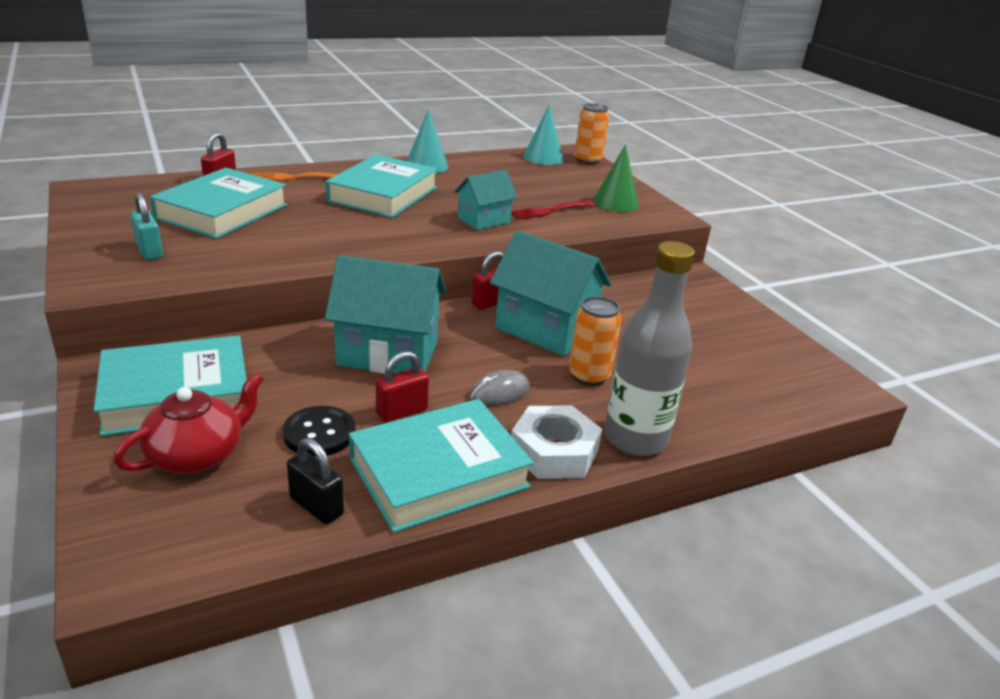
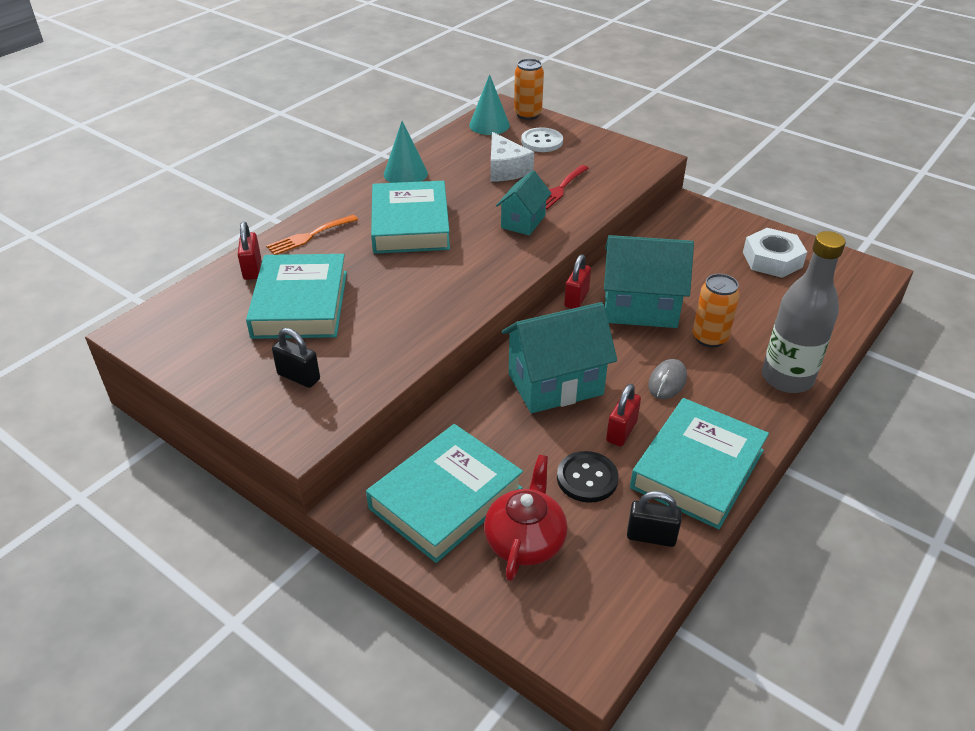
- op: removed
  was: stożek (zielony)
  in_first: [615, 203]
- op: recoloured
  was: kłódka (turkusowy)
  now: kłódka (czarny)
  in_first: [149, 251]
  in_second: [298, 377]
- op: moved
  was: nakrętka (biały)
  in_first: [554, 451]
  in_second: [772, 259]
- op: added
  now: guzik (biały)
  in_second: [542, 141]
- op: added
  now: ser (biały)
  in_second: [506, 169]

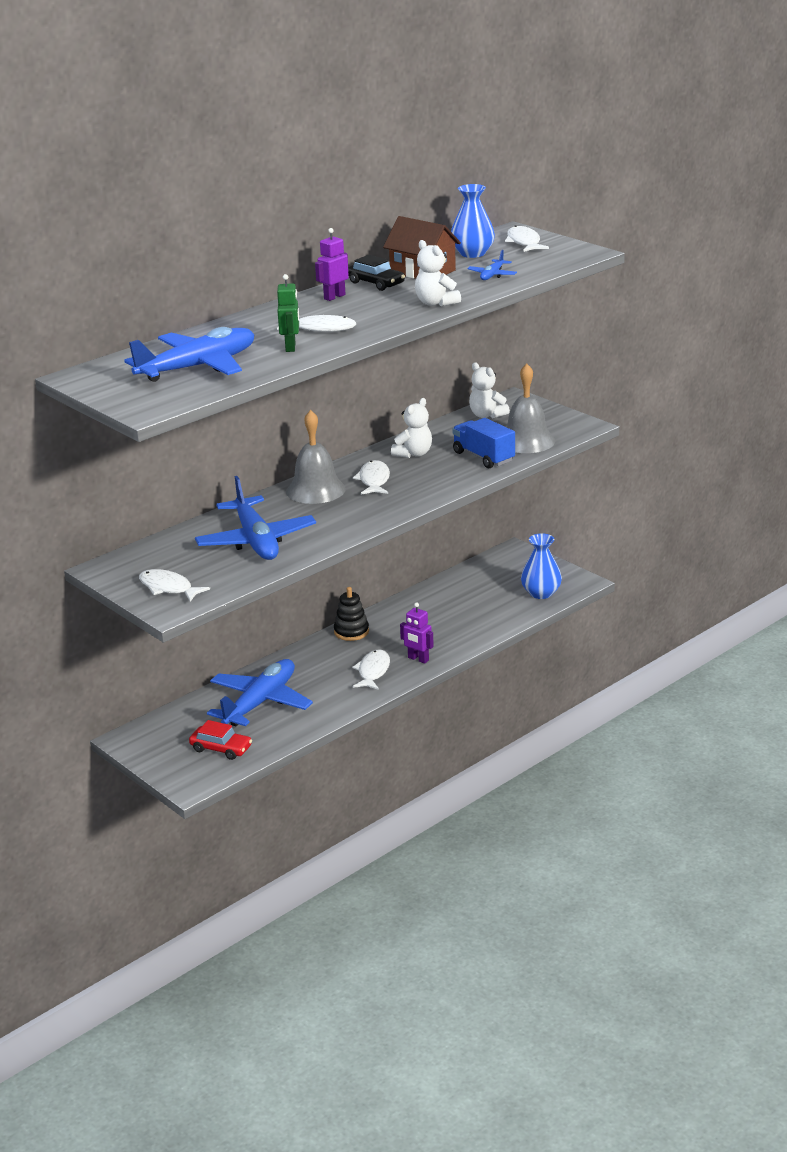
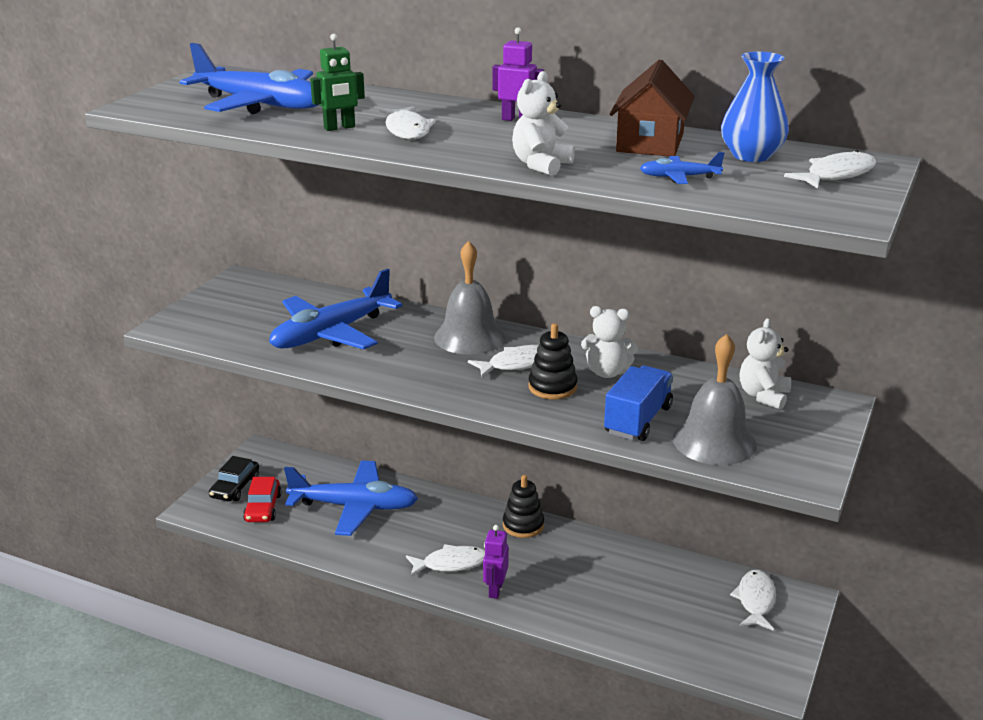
- op: moved
  was: samochód (czarny)
  in_first: [376, 283]
  in_second: [235, 487]
- op: removed
  was: wazon (niebieski)
  in_first: [541, 593]
- op: moved
  was: ryba (biały)
  in_first: [168, 588]
  in_second: [755, 600]
- op: added
  now: zabawka nakładanka (czarny)
  in_second: [552, 387]

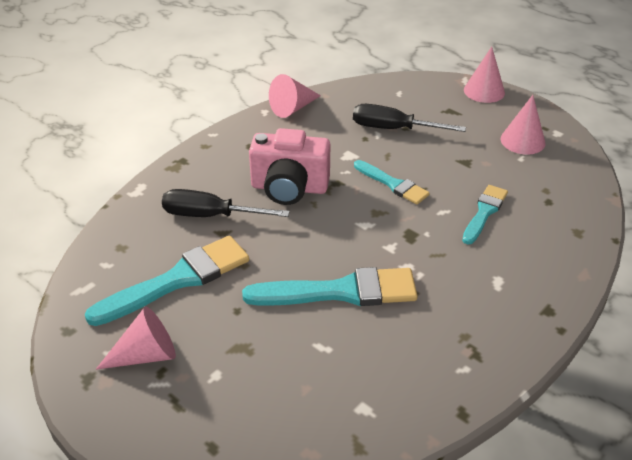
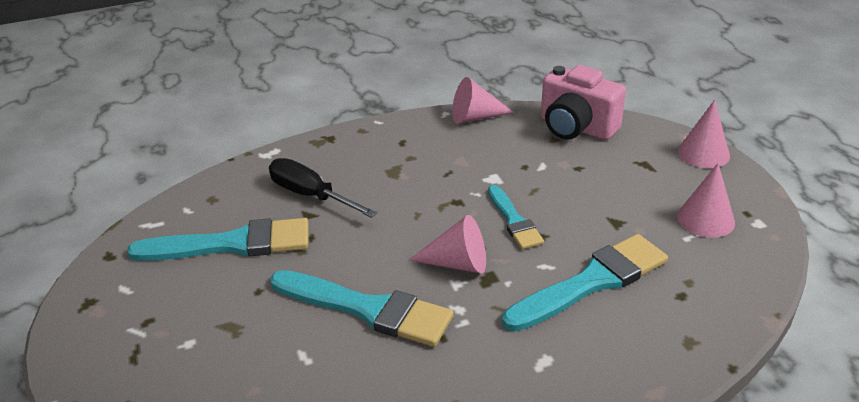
- op: removed
  was: śrubokręt (czarny)
  in_first: [393, 129]
- op: moved
  was: aparat fotograficzny (różowy)
  in_first: [289, 188]
  in_second: [576, 128]
- op: resized
  was: pędzel (turkusowy)
  in_first: [484, 212]
  in_second: [592, 282]
  ratio: 1.7
- op: moved
  was: stożek (różowy)
  in_first: [146, 355]
  in_second: [457, 263]

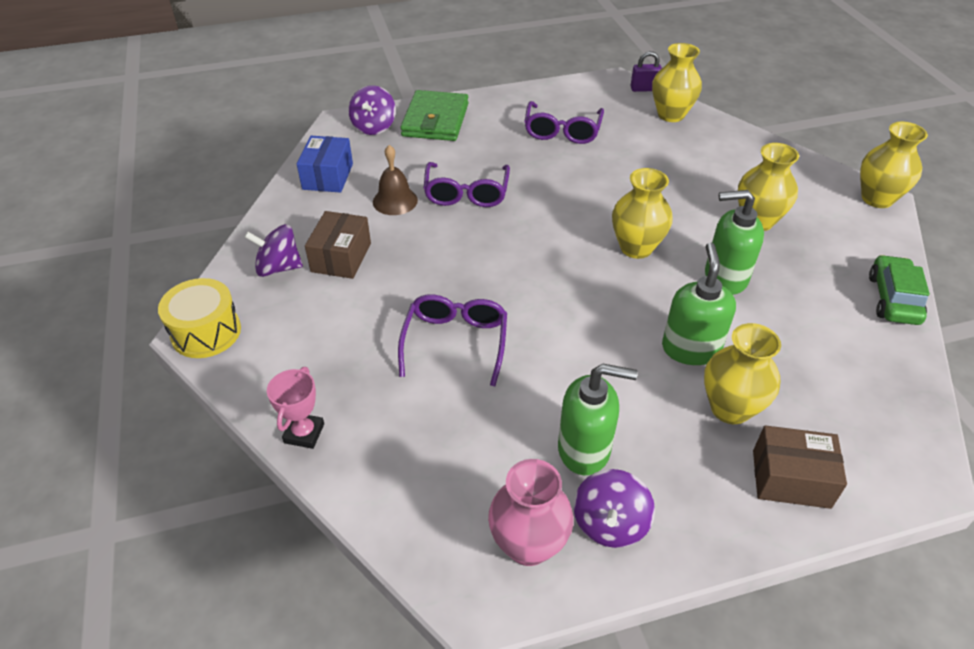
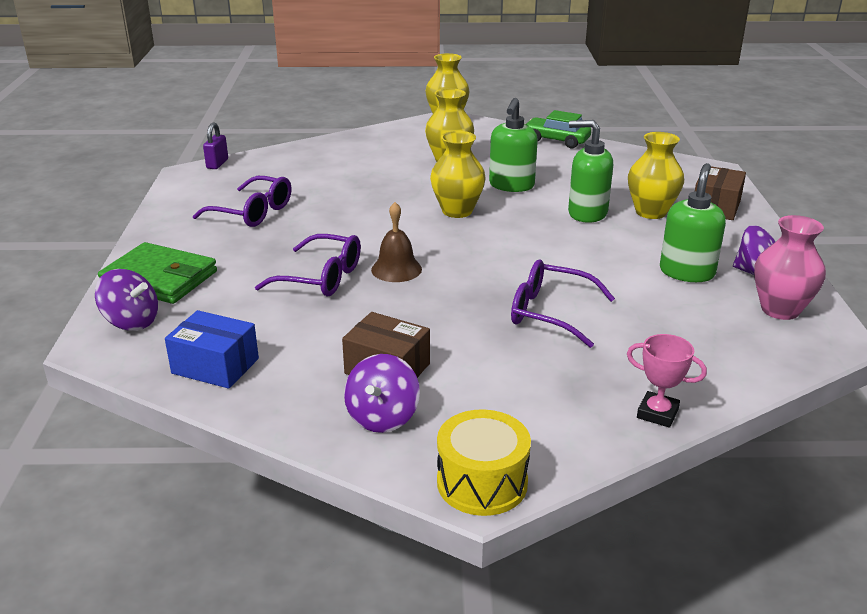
- op: removed
  was: wazon (żółty)
  in_first: [671, 115]
- op: moved
  was: dzwonek (brązowy)
  in_first: [395, 201]
  in_second: [396, 269]

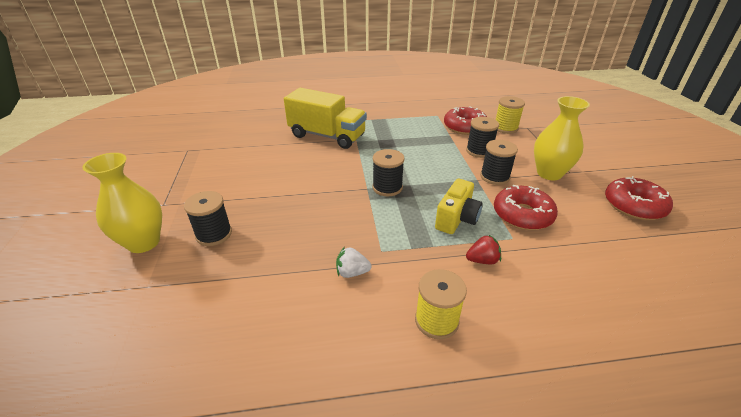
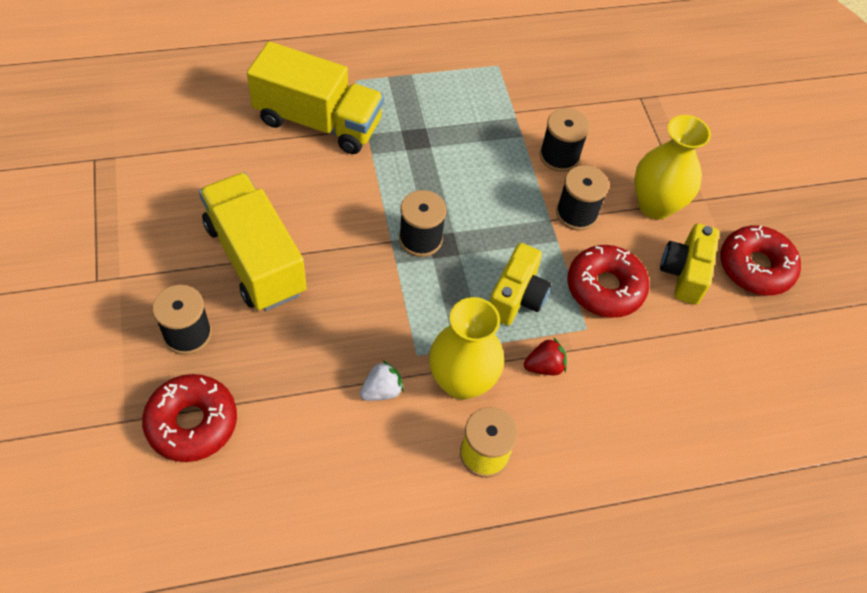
- op: removed
  was: szpulka (żółty)
  in_first: [505, 128]
- op: moved
  was: donut (czerwony)
  in_first: [464, 127]
  in_second: [192, 423]
- op: moved
  was: wazon (żółty)
  in_first: [143, 242]
  in_second: [461, 381]
- op: turned
  was: truskawka (biały)
  in_first: [352, 272]
  in_second: [381, 390]
  clockwise: 150
- op: added
  now: ciężarówka (żółty)
  in_second: [255, 258]
- op: added
  now: aparat fotograficzny (żółty)
  in_second: [684, 273]

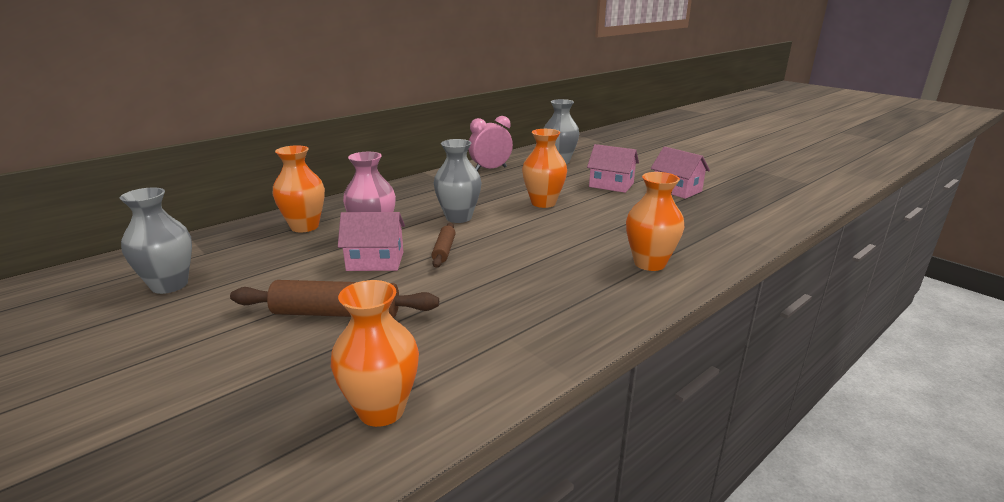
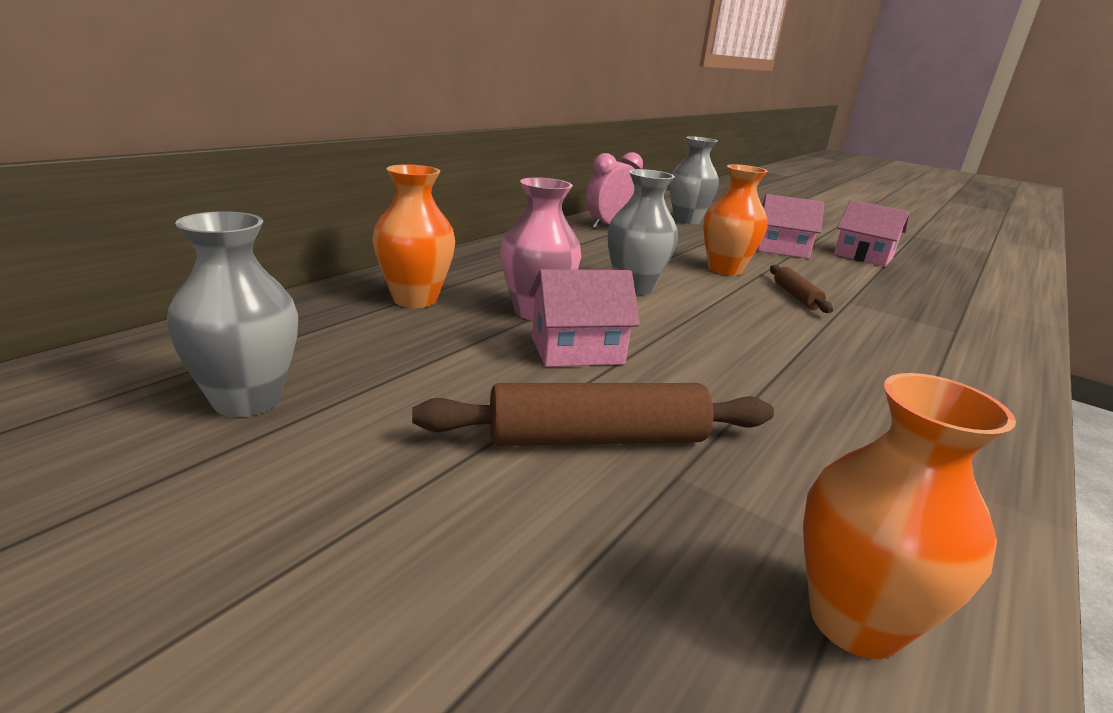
- op: removed
  was: wazon (pomarańczowy)
  in_first: [649, 263]
- op: moved
  was: wałek do ciasta (brązowy)
  in_first: [444, 250]
  in_second: [796, 296]

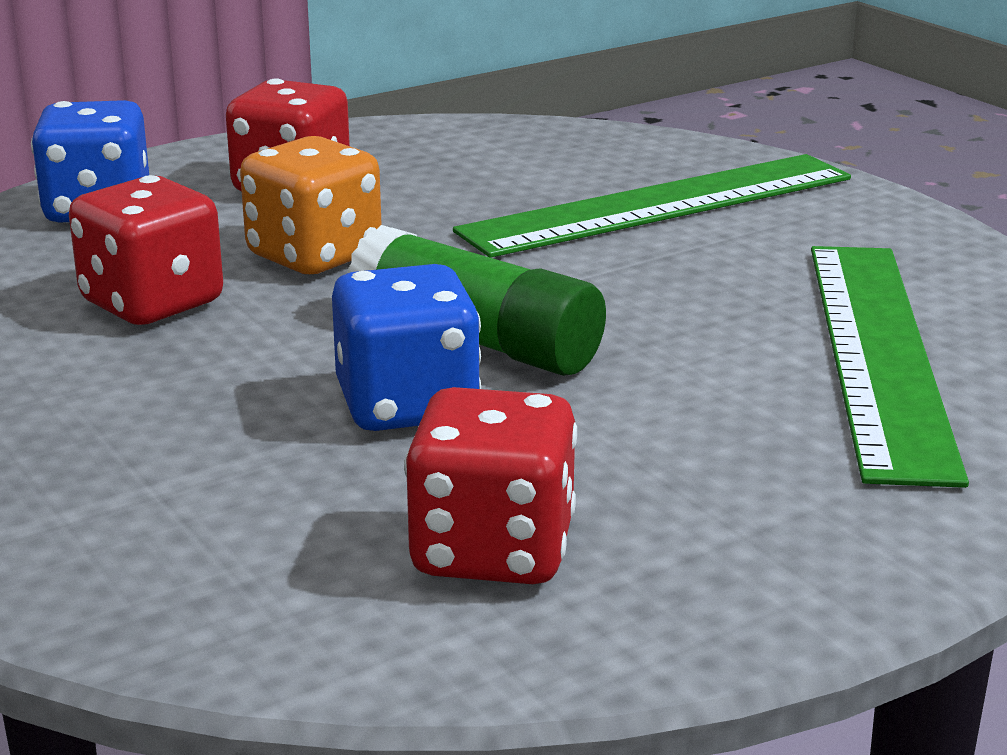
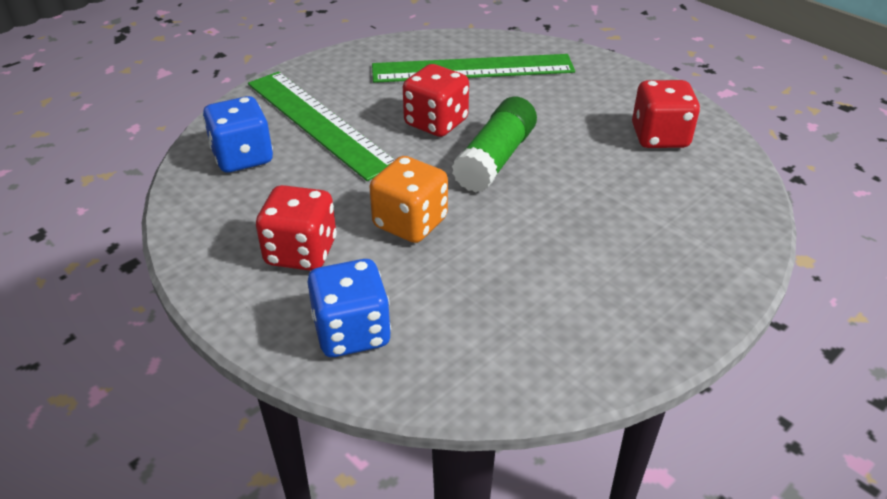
- op: moved
  was: kostka do gry (czerwony)
  in_first: [152, 303]
  in_second: [436, 123]
- op: moved
  was: kostka do gry (niebieski)
  in_first: [407, 406]
  in_second: [243, 157]

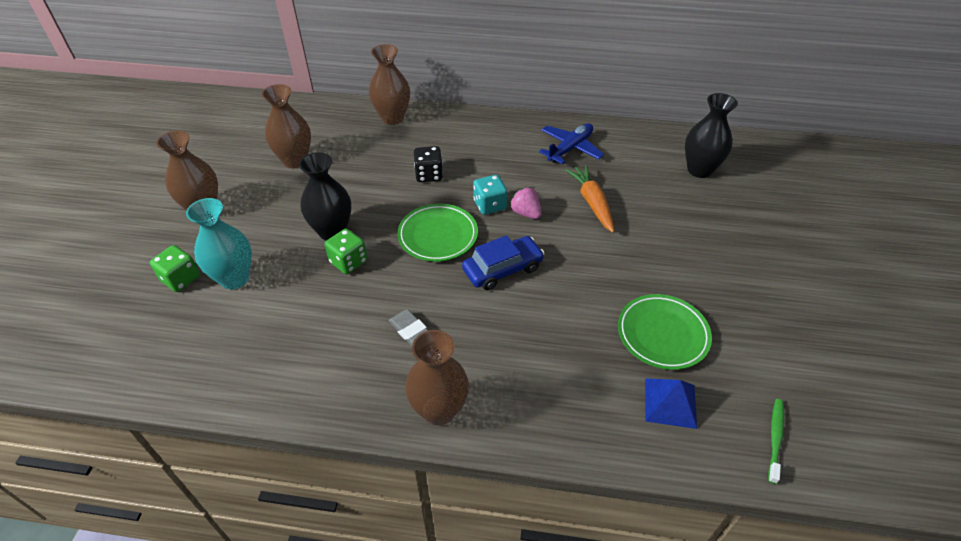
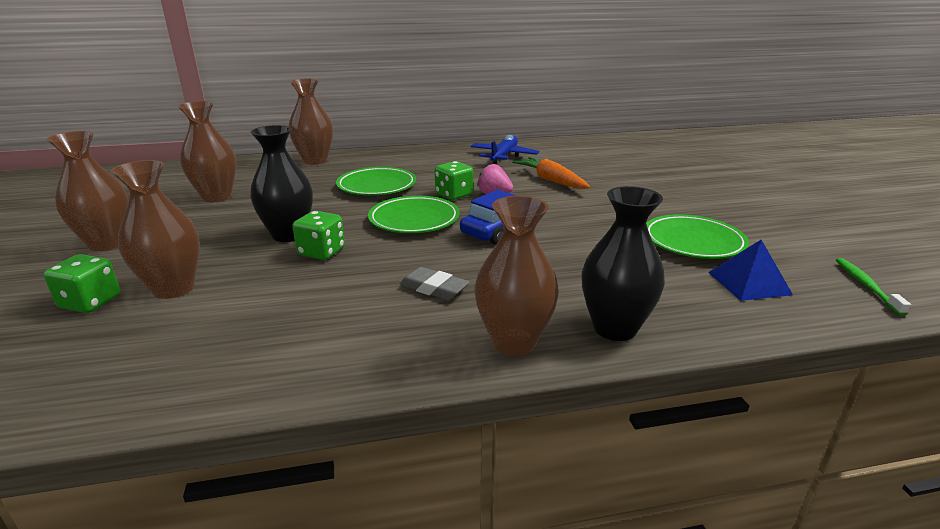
- op: moved
  was: wazon (czarny)
  in_first: [699, 170]
  in_second: [614, 328]
- op: replaced
  was: kostka do gry (czarny)
  now: talerz (zielony)
  in_first: [429, 175]
  in_second: [377, 186]
- op: recoloured
  was: kostka do gry (turkusowy)
  now: kostka do gry (zielony)
  in_first: [489, 205]
  in_second: [454, 194]
- op: recoloured
  was: wazon (turkusowy)
  now: wazon (brązowy)
  in_first: [234, 278]
  in_second: [173, 288]

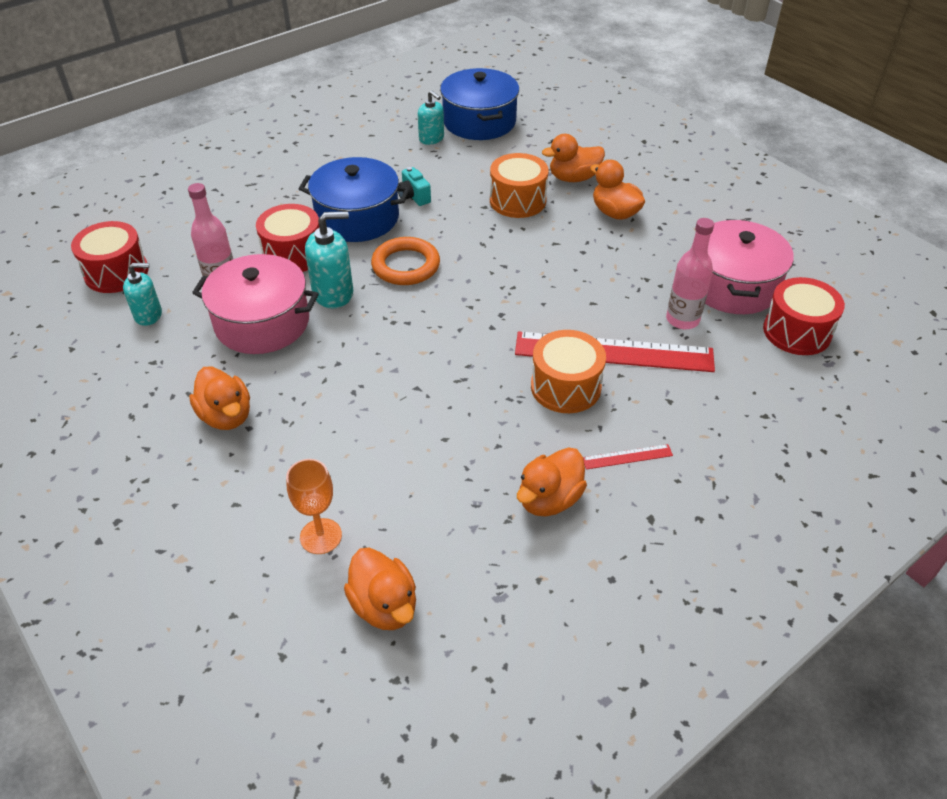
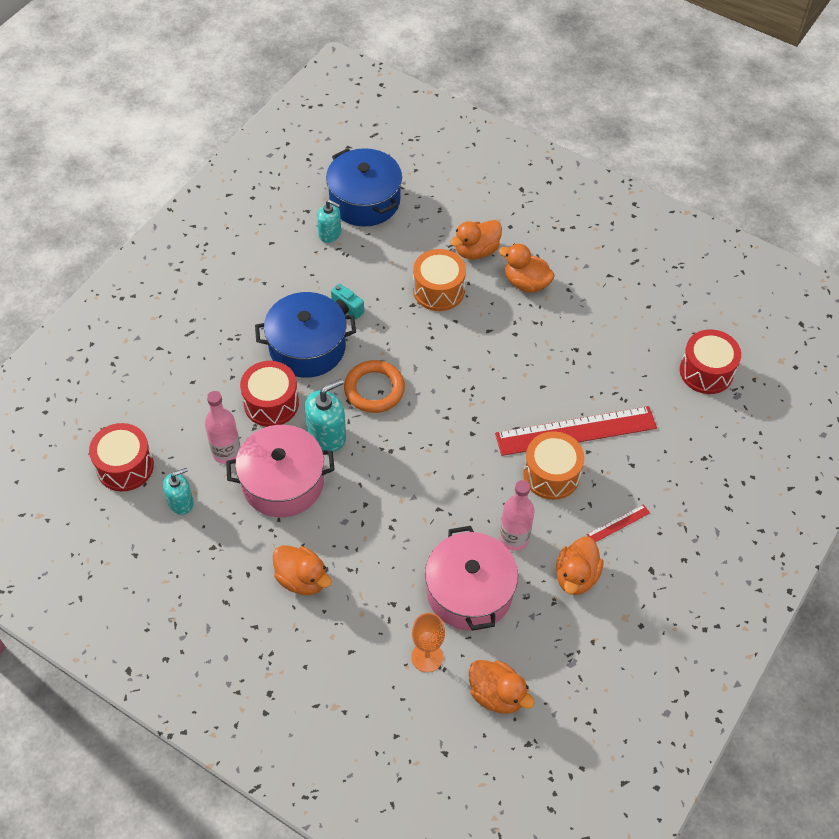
- op: moved
  was: butelka (różowy)
  in_first: [682, 320]
  in_second: [514, 538]
- op: moved
  was: garnek (różowy)
  in_first: [733, 285]
  in_second: [469, 592]

